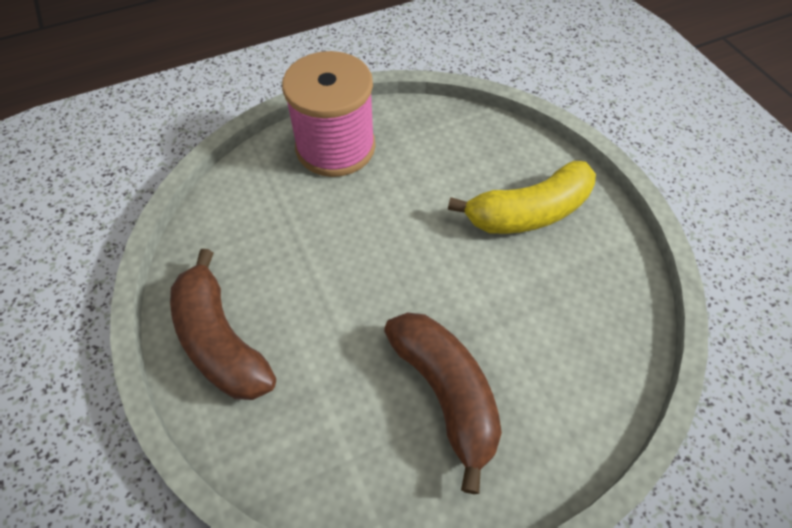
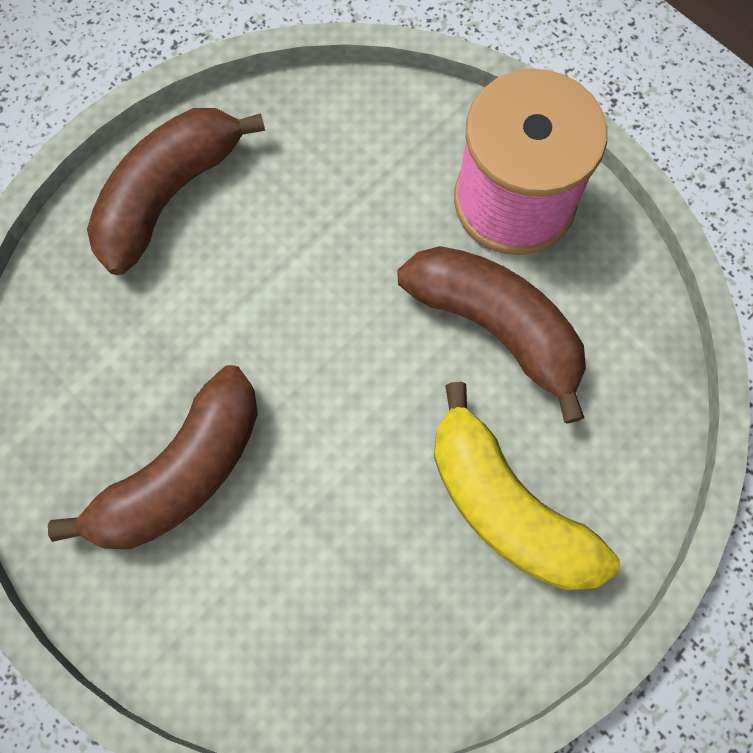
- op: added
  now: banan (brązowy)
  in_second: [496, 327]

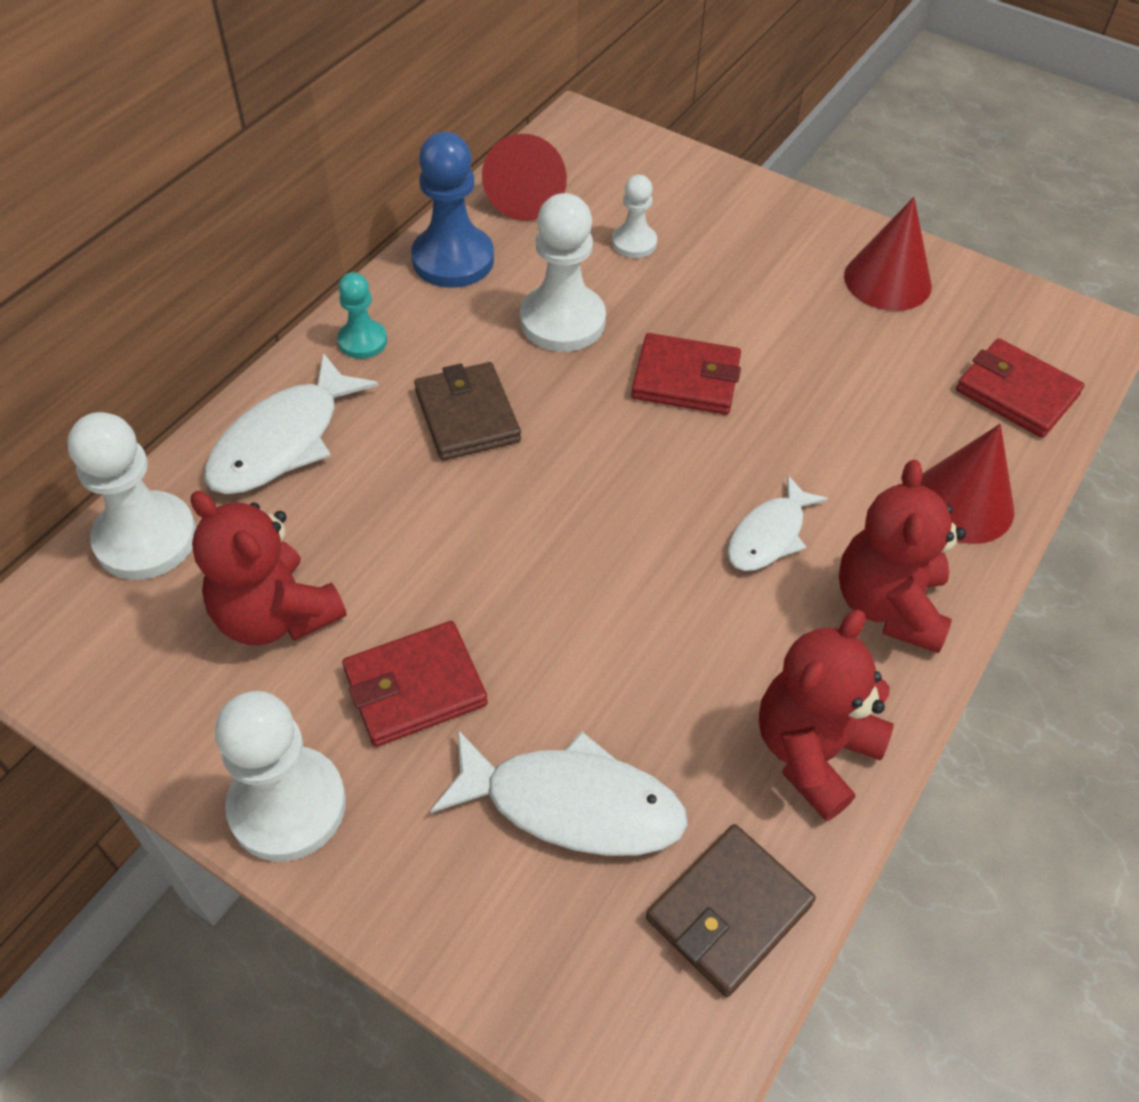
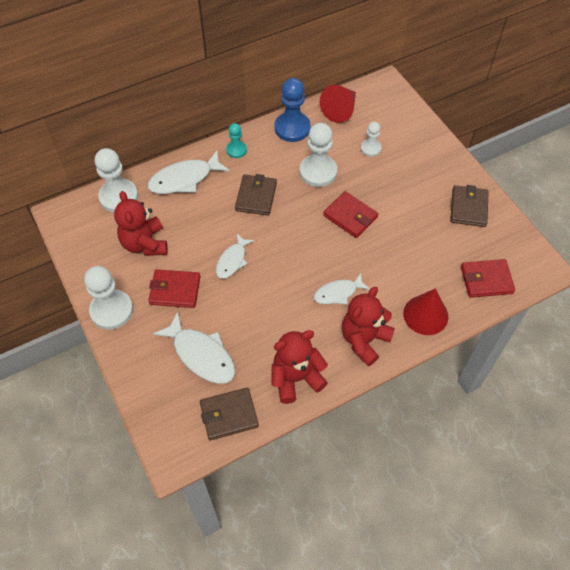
- op: replaced
  was: stożek (czerwony)
  now: portfel (brązowy)
  in_first: [887, 280]
  in_second: [468, 208]
- op: turned
  was: portfel (czerwony)
  in_first: [1016, 393]
  in_second: [486, 280]
  clockwise: -75
- op: added
  now: ryba (biały)
  in_second: [232, 260]

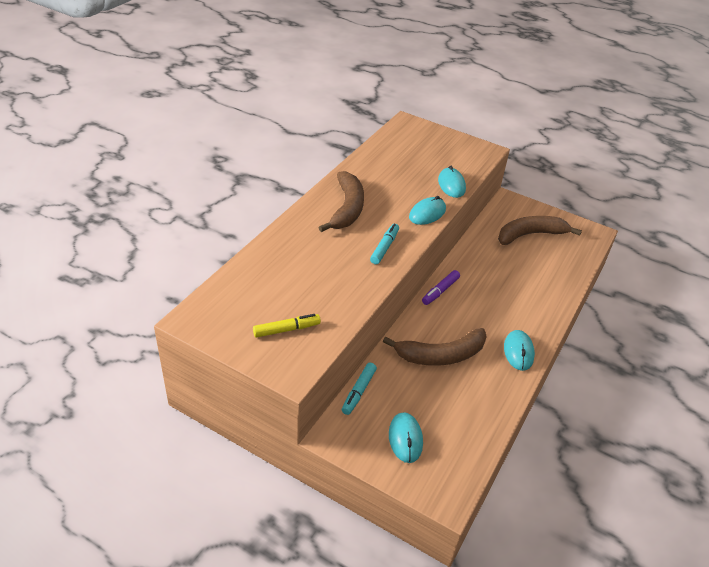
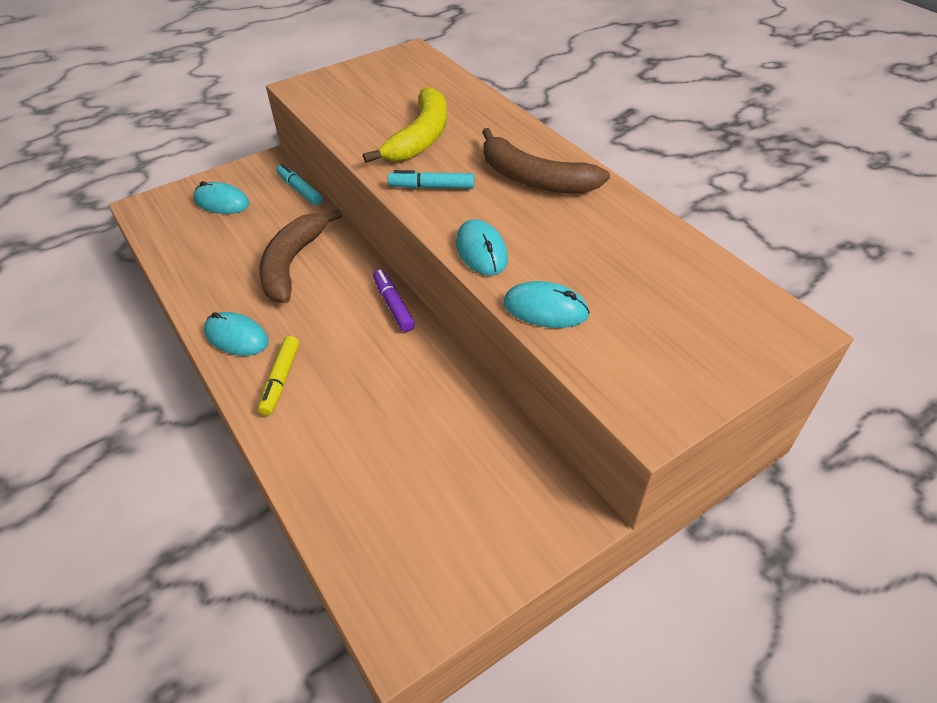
- op: removed
  was: banan (brązowy)
  in_first: [530, 235]
- op: turned
  was: flamaster (turkusowy)
  in_first: [384, 247]
  in_second: [431, 187]
  clockwise: 135
- op: moved
  was: flamaster (żółty)
  in_first: [286, 329]
  in_second: [281, 380]
- op: added
  now: banan (żółty)
  in_second: [420, 137]

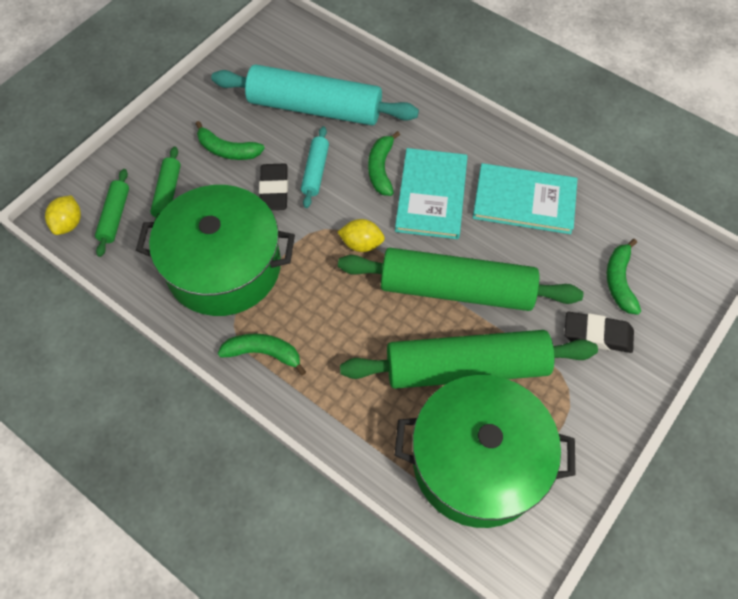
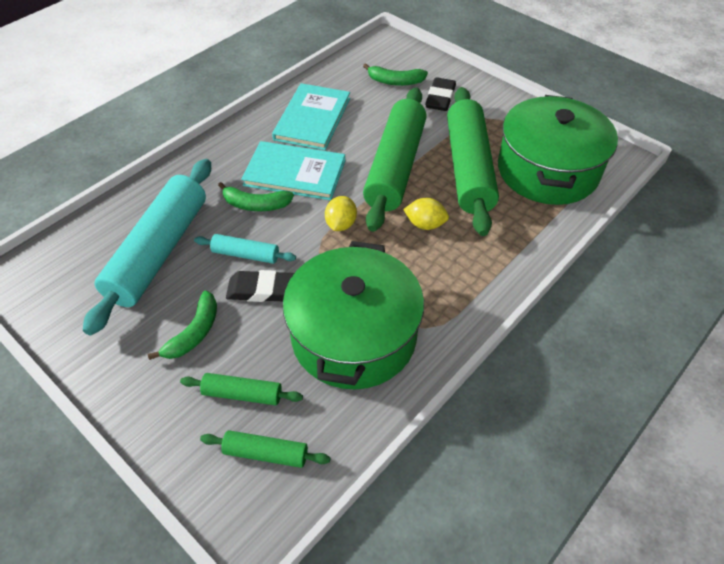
- op: moved
  was: cytryna (żółty)
  in_first: [69, 224]
  in_second: [425, 224]
- op: removed
  was: banan (zielony)
  in_first: [263, 353]

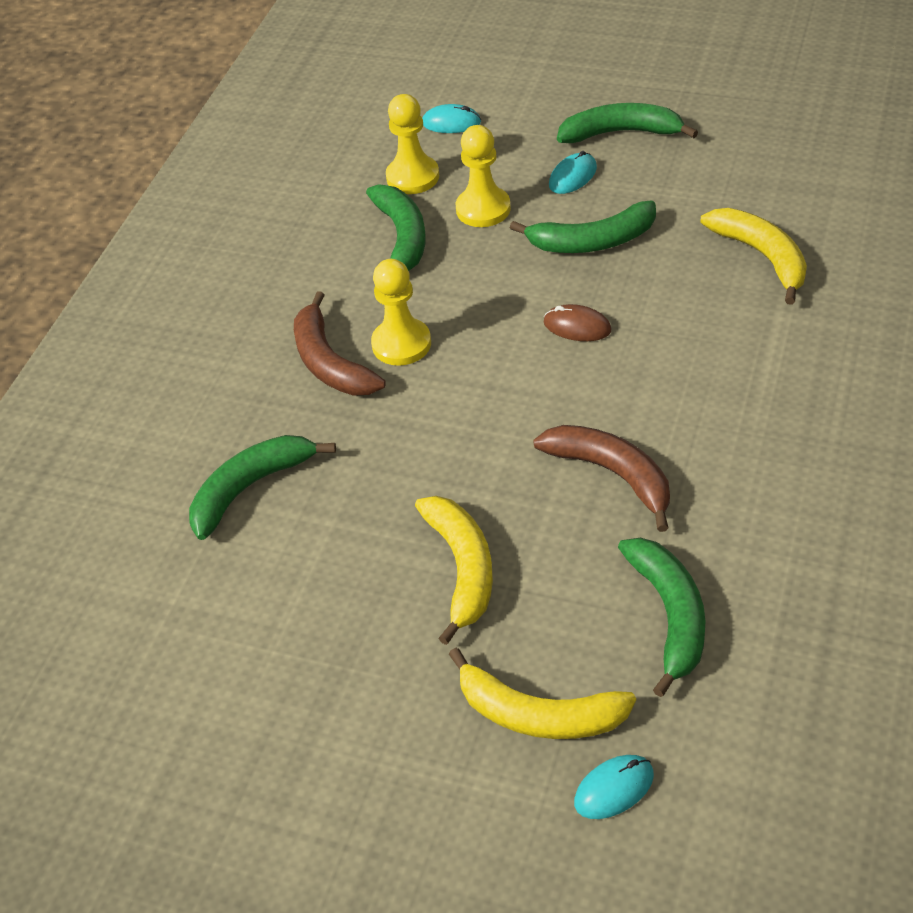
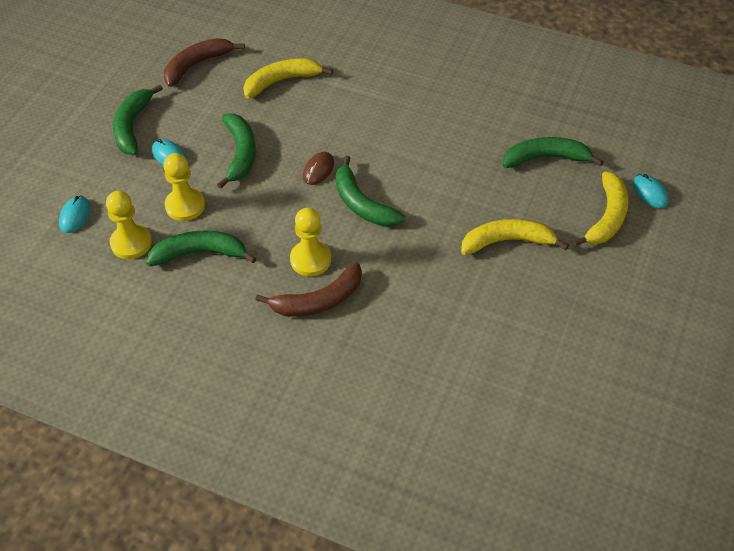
- op: moved
  was: banan (brązowy)
  in_first: [613, 475]
  in_second: [197, 65]
- op: moved
  was: banan (zielony)
  in_first: [250, 488]
  in_second: [362, 204]

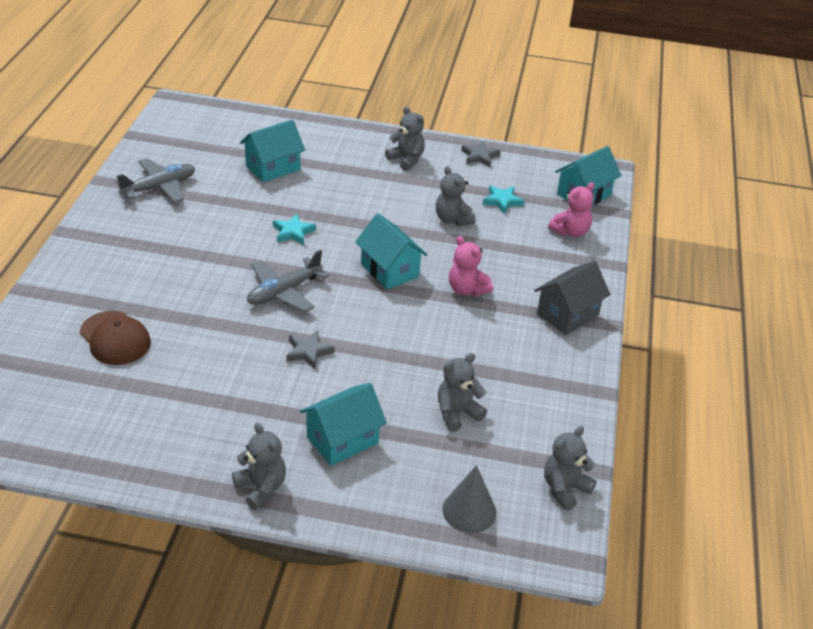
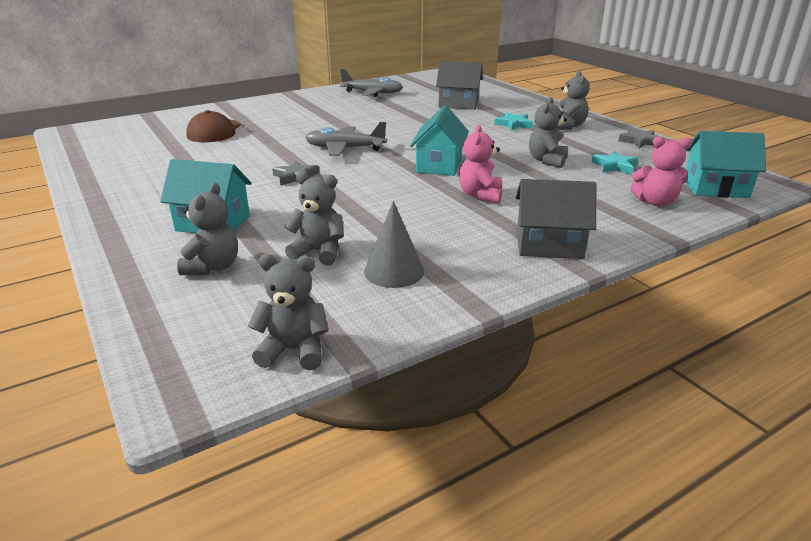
- op: recoloured
  was: domek (turkusowy)
  now: domek (szary)
  in_first: [273, 168]
  in_second: [458, 104]
- op: moved
  was: gwiazda (turkusowy)
  in_first: [293, 232]
  in_second: [513, 124]
- op: moved
  was: miś (szary)
  in_first: [261, 487]
  in_second: [213, 267]
- op: moved
  was: stożek (szary)
  in_first: [469, 510]
  in_second: [394, 271]

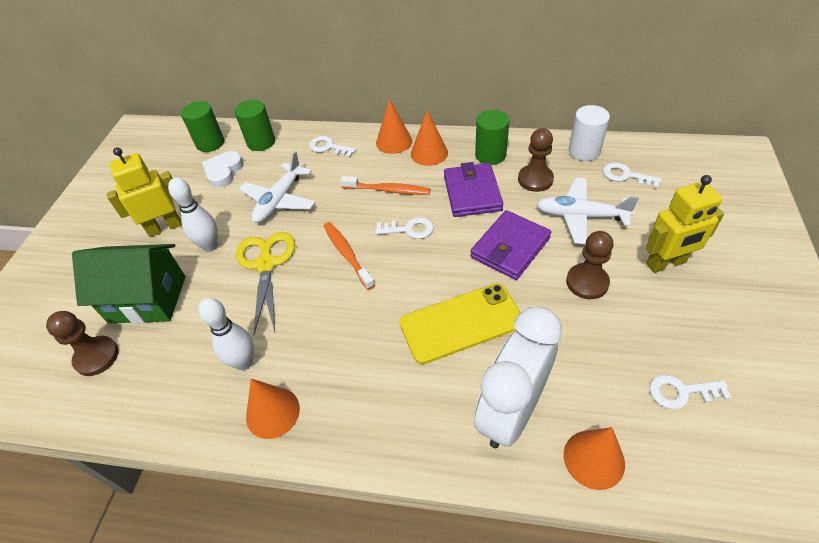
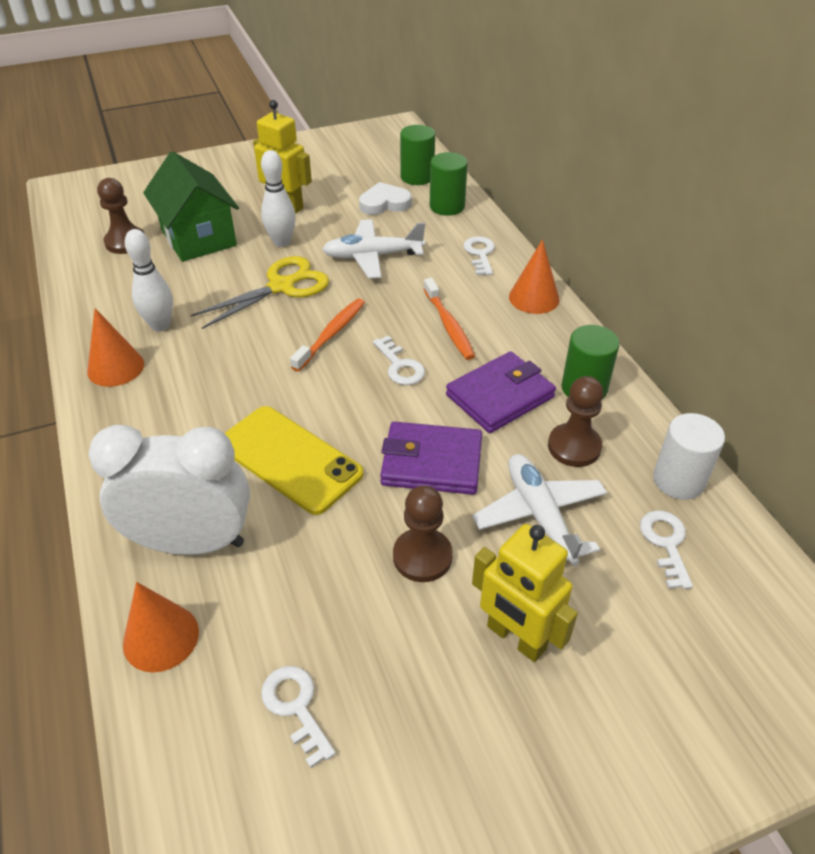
- op: removed
  was: stożek (pomarańczowy)
  in_first: [429, 153]

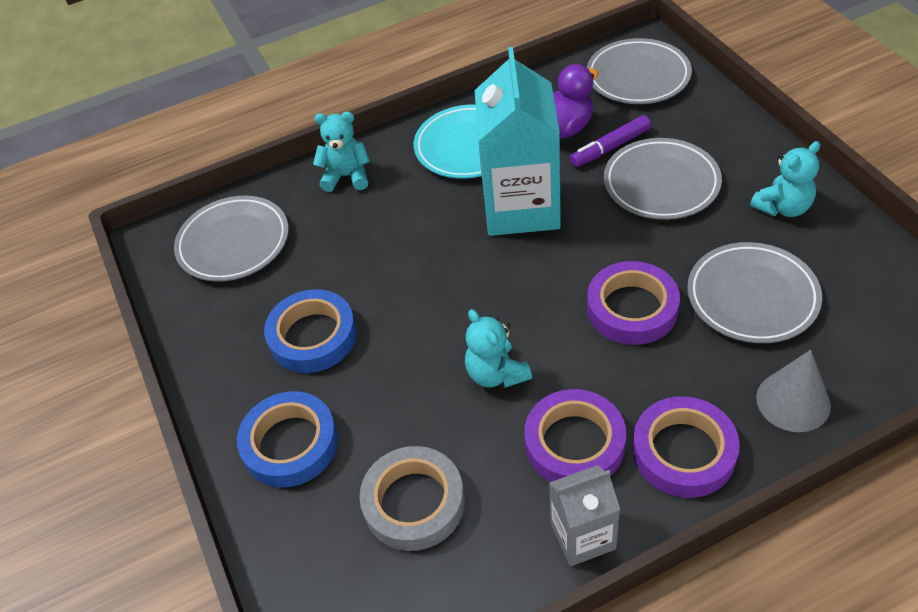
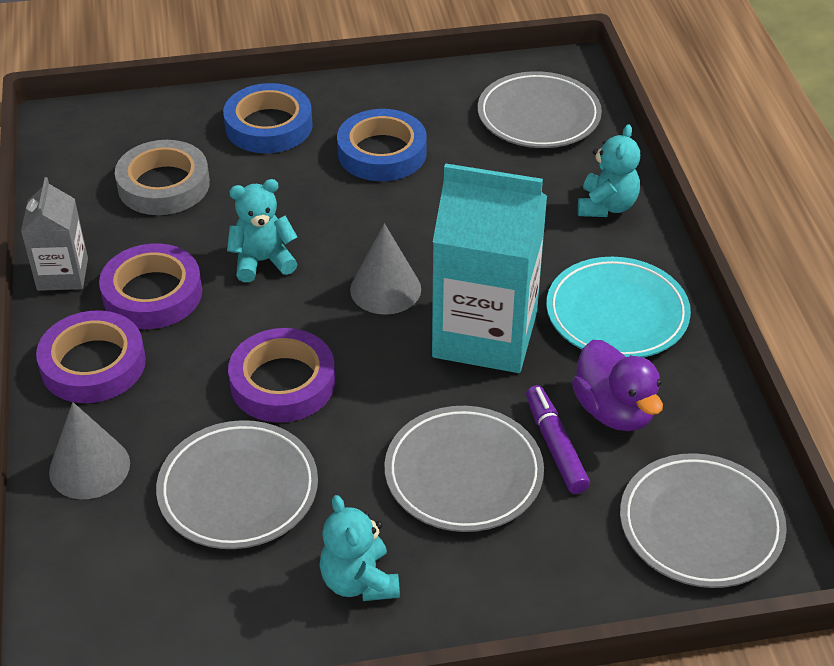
- op: added
  now: stożek (szary)
  in_second: [385, 289]

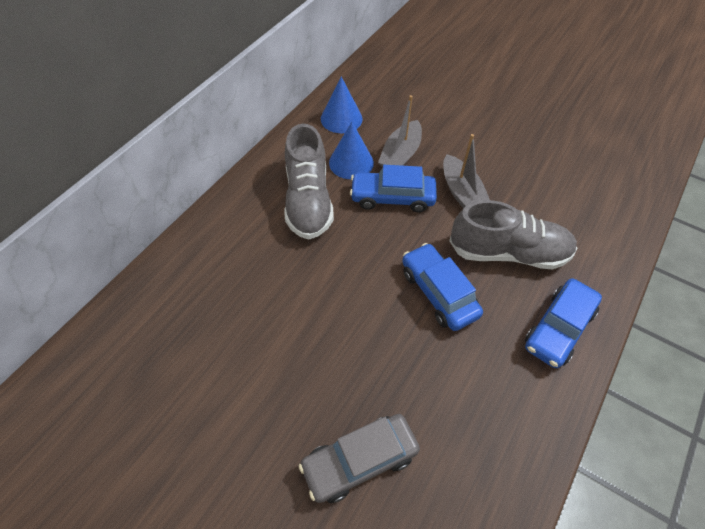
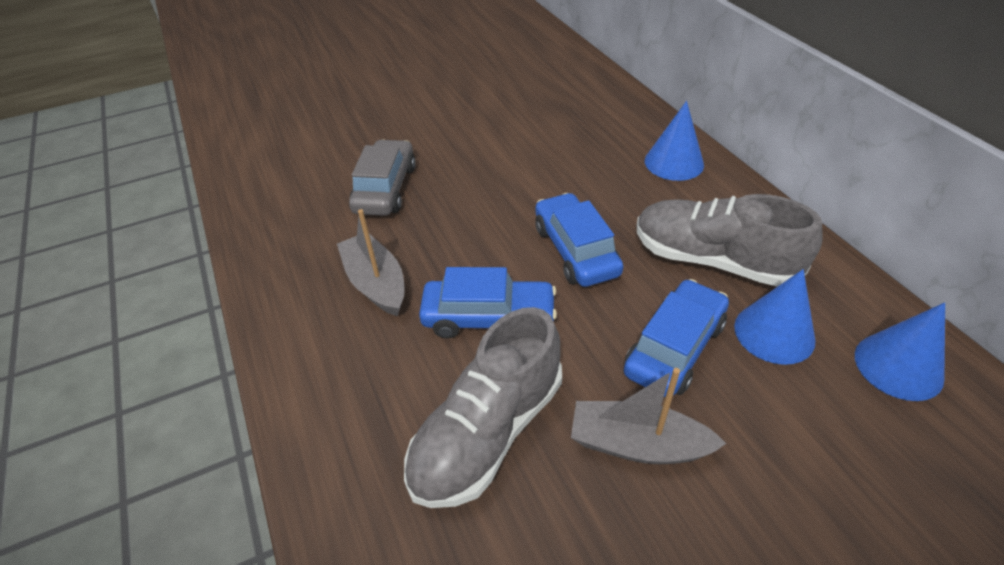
- op: moved
  was: łódka (szary)
  in_first: [400, 155]
  in_second: [376, 283]
- op: moved
  was: samochód (niebieski)
  in_first: [558, 328]
  in_second: [576, 250]
- op: added
  now: stożek (niebieski)
  in_second: [674, 162]

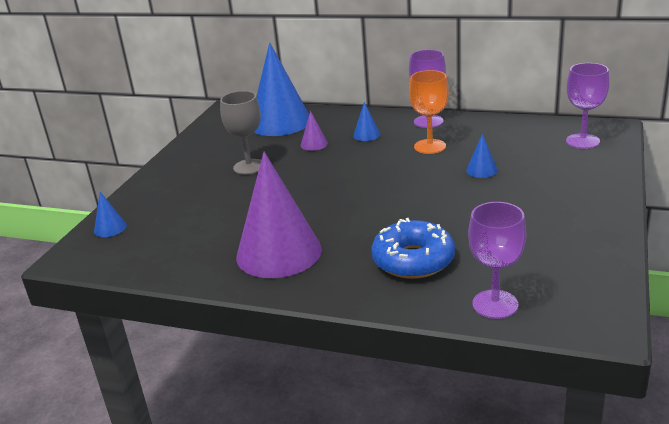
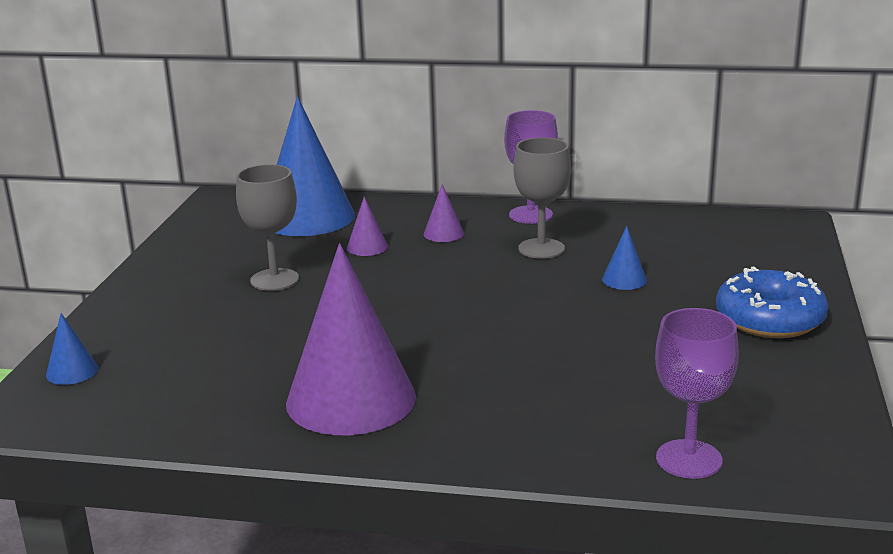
- op: removed
  was: kielich (fioletowy)
  in_first: [582, 141]
- op: recoloured
  was: kielich (pomarańczowy)
  now: kielich (szary)
  in_first: [430, 146]
  in_second: [541, 249]
- op: recoloured
  was: stożek (niebieski)
  now: stożek (fioletowy)
  in_first: [366, 135]
  in_second: [443, 233]
- op: moved
  was: donut (niebieski)
  in_first: [413, 260]
  in_second: [769, 319]

